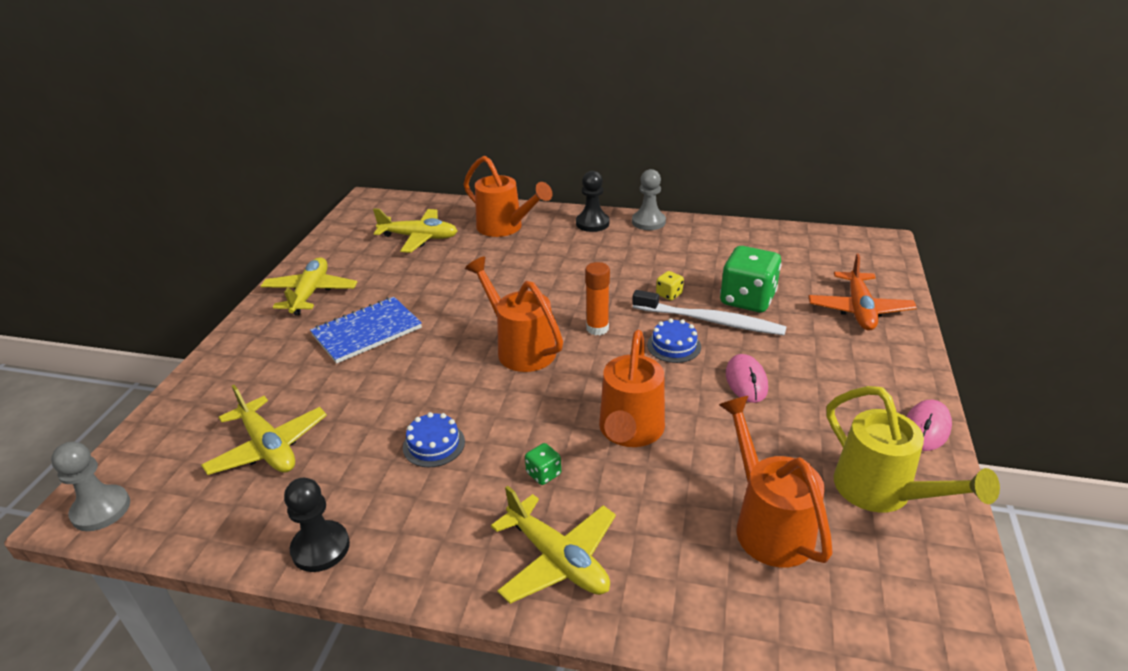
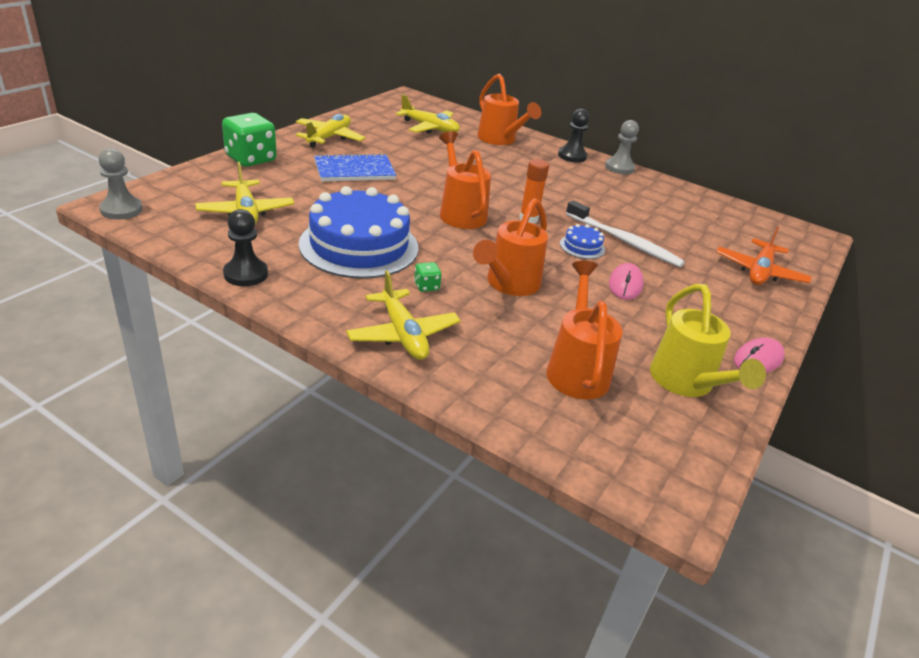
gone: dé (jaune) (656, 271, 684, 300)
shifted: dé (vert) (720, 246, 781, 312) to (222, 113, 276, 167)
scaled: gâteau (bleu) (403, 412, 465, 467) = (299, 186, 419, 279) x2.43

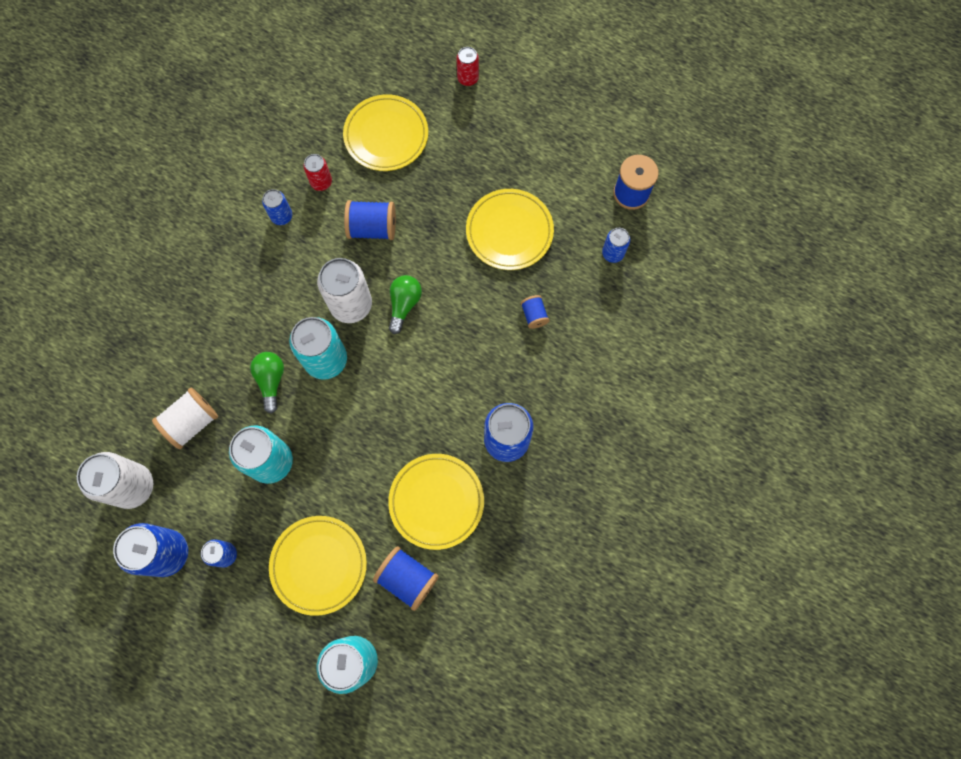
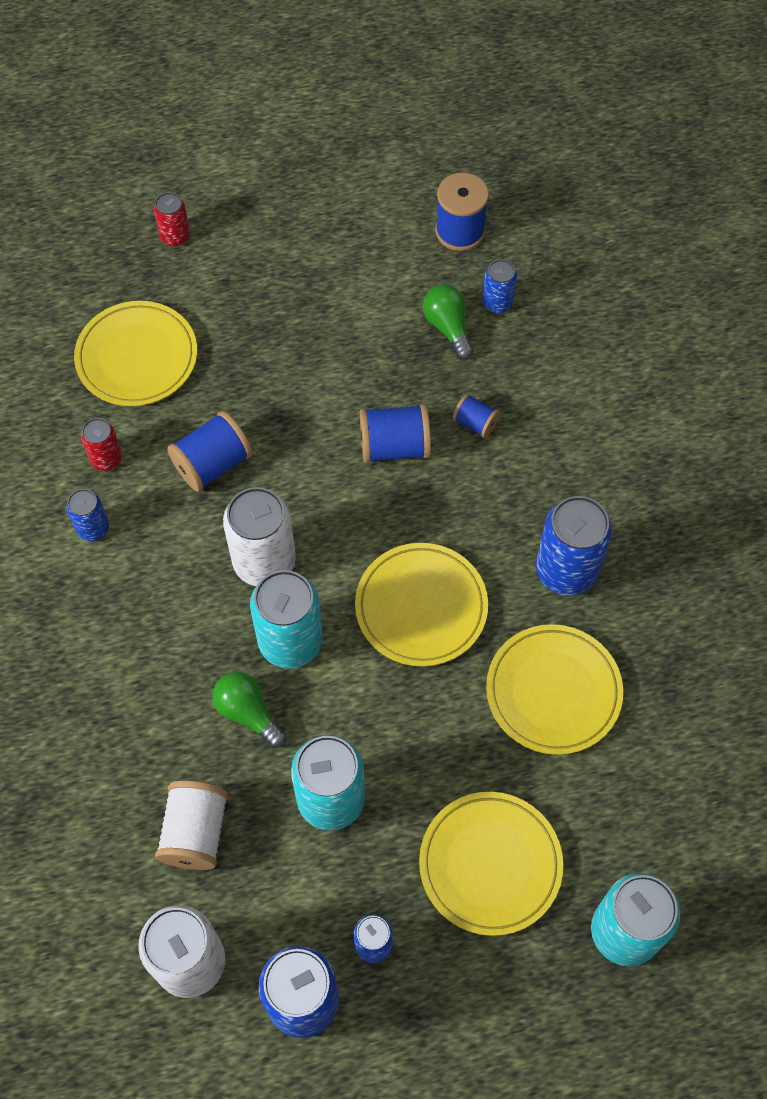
shifted: assiette (jaune) (466, 189, 554, 270) to (355, 543, 488, 667); bobine (bleu) (373, 546, 439, 611) to (360, 404, 431, 463); ampoule (vert) (389, 275, 422, 334) to (423, 284, 473, 360)

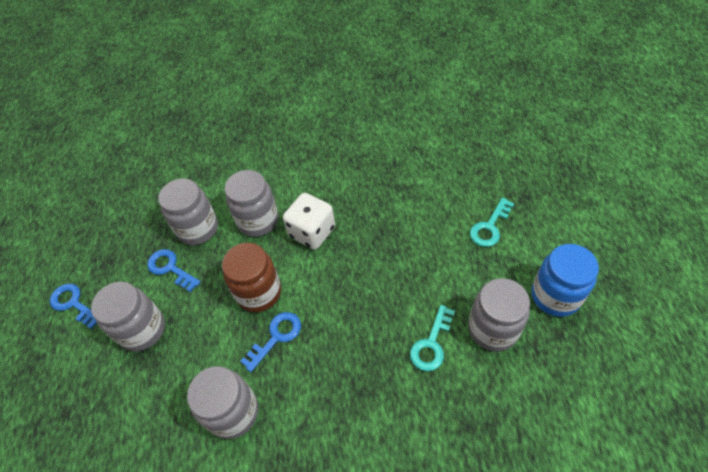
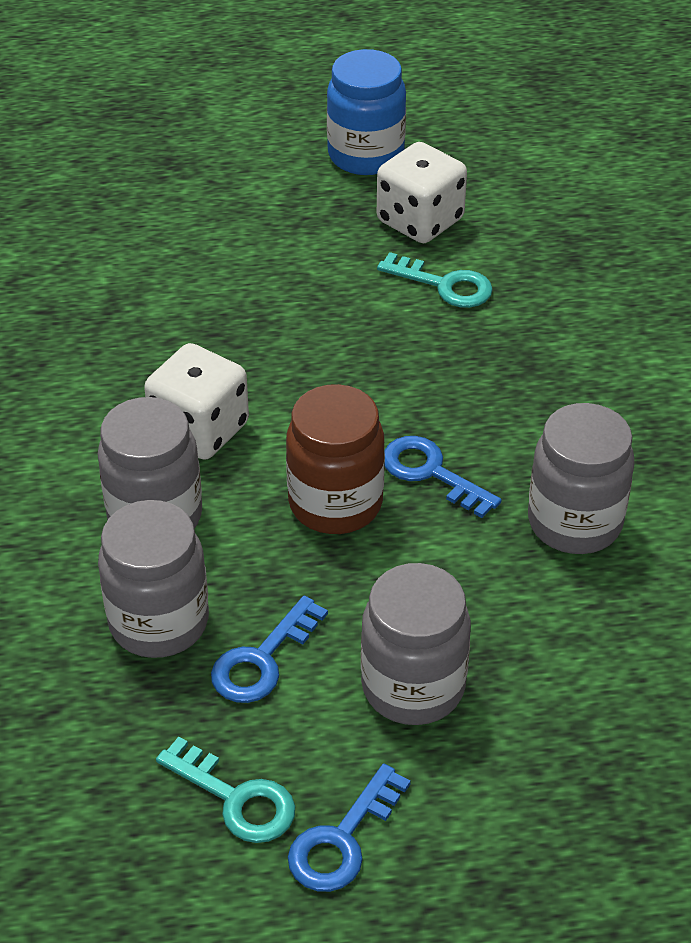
shifted: clé (turquoise) (470, 198, 514, 247) to (156, 736, 295, 843)
swapped: bocal (gris) (468, 278, 530, 352) to dé (blanc) (377, 142, 467, 243)

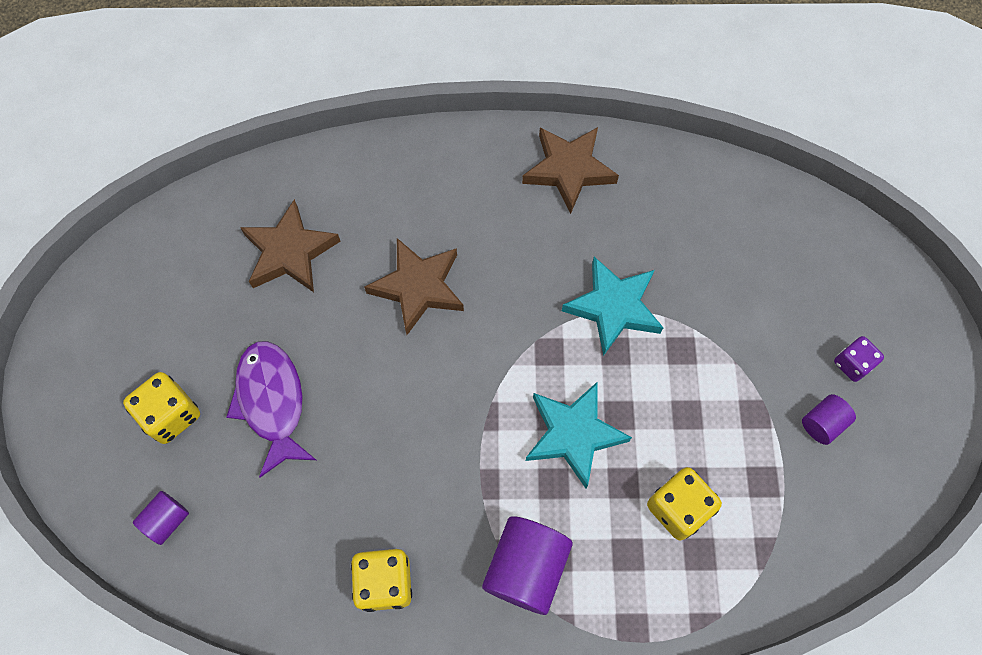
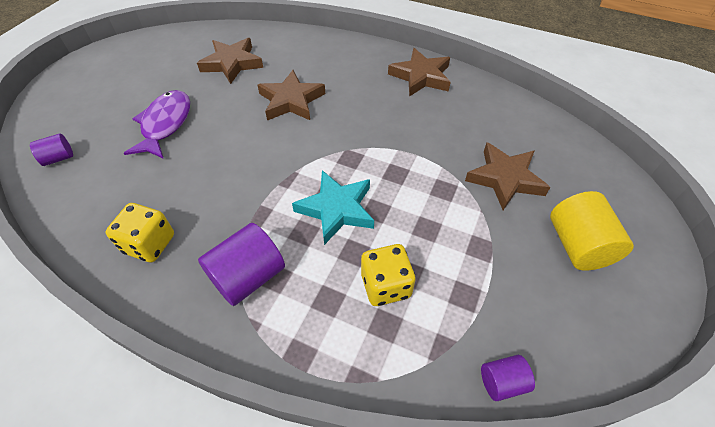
gone: dé (jaune) (123, 372, 200, 444); étoile (turquoise) (562, 257, 664, 356)
new: étoile (marron) (465, 143, 550, 210)
shifted: cylindre (violet) (802, 394, 856, 445) to (481, 355, 535, 401)
swapped: dé (violet) (834, 336, 884, 382) to cylindre (jaune) (550, 191, 634, 271)

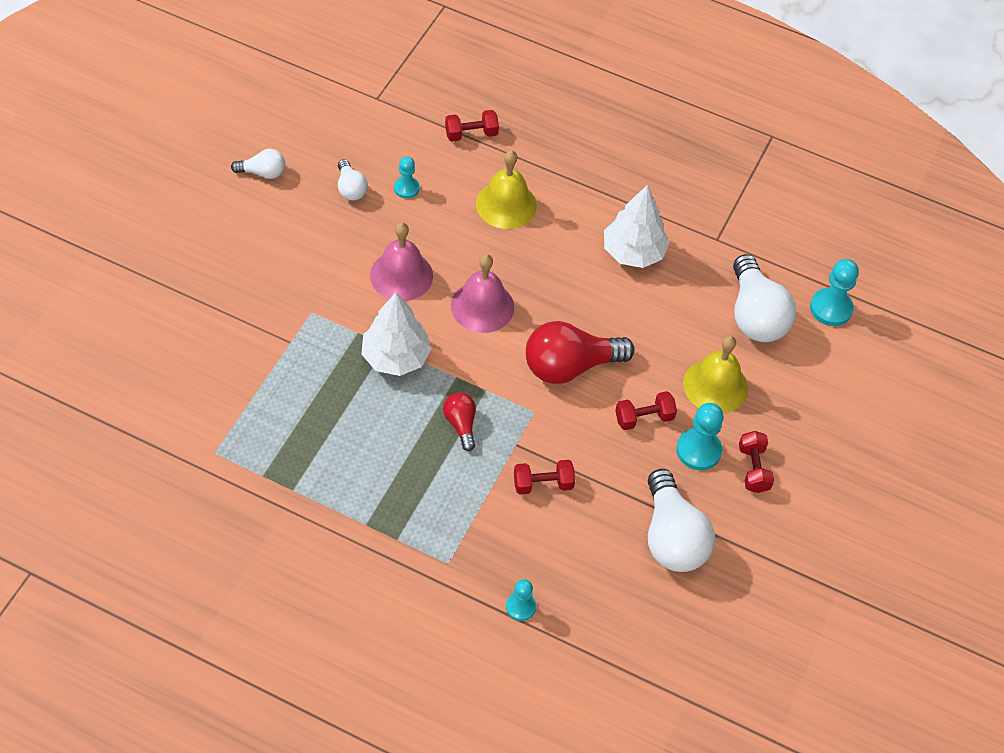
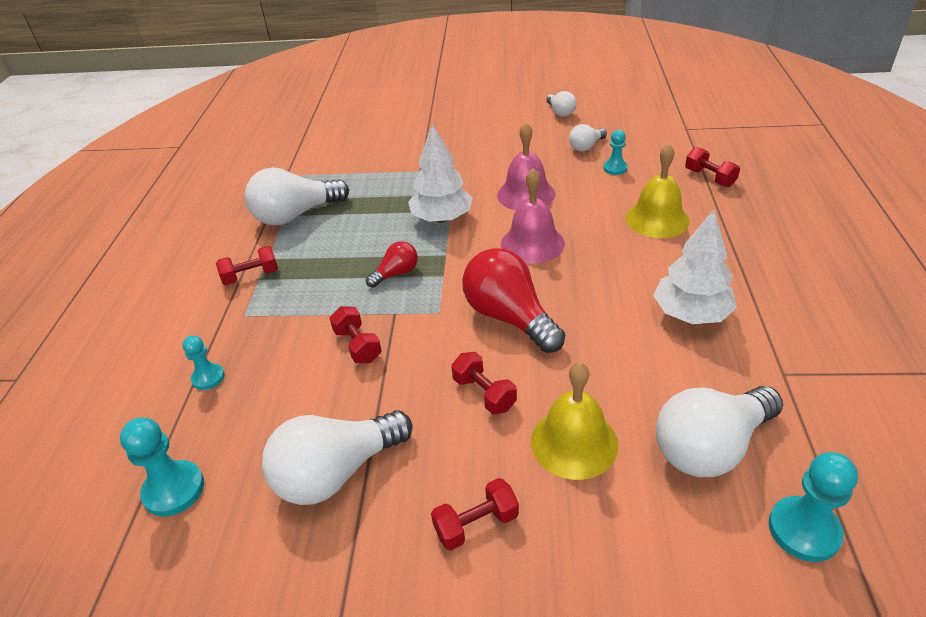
new: haltère (rouge) (216, 246, 278, 285); ampoule (blanc) (245, 167, 349, 225)
shifted: pion (turquoise) (676, 403, 724, 470) to (120, 417, 204, 517)

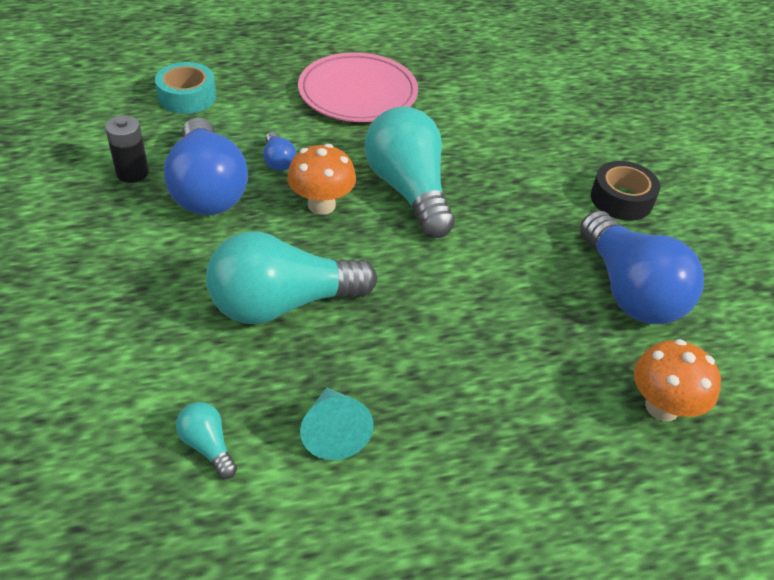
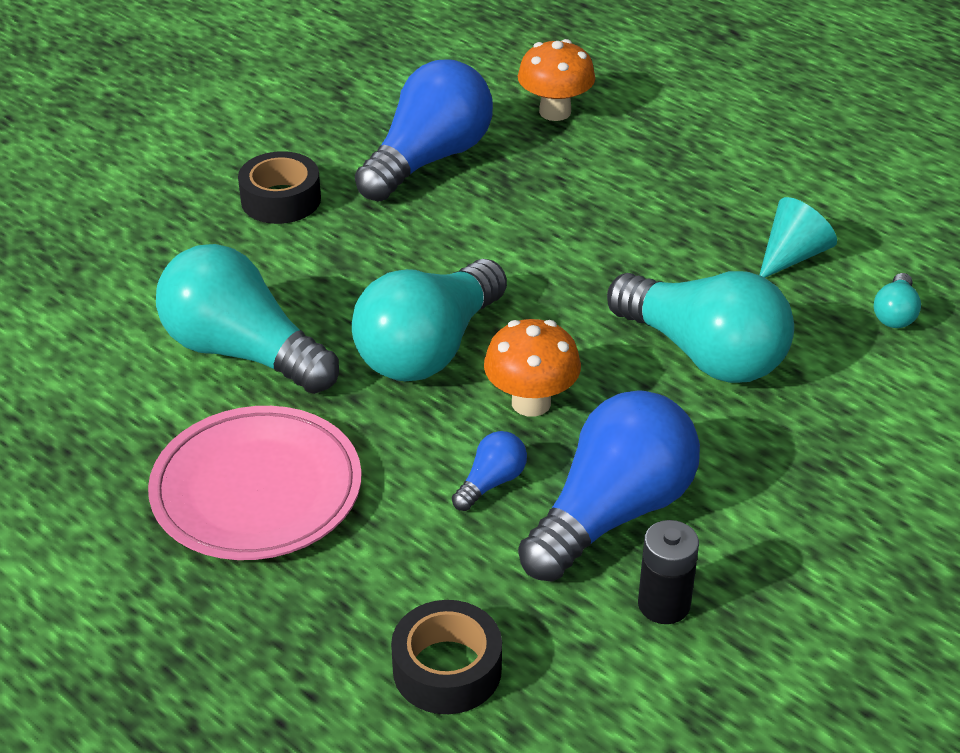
new: ampoule (turquoise) (156, 244, 339, 394)
repainted: ruban adhésif (turquoise) (155, 62, 216, 114) to ruban adhésif (noir) (391, 600, 502, 714)

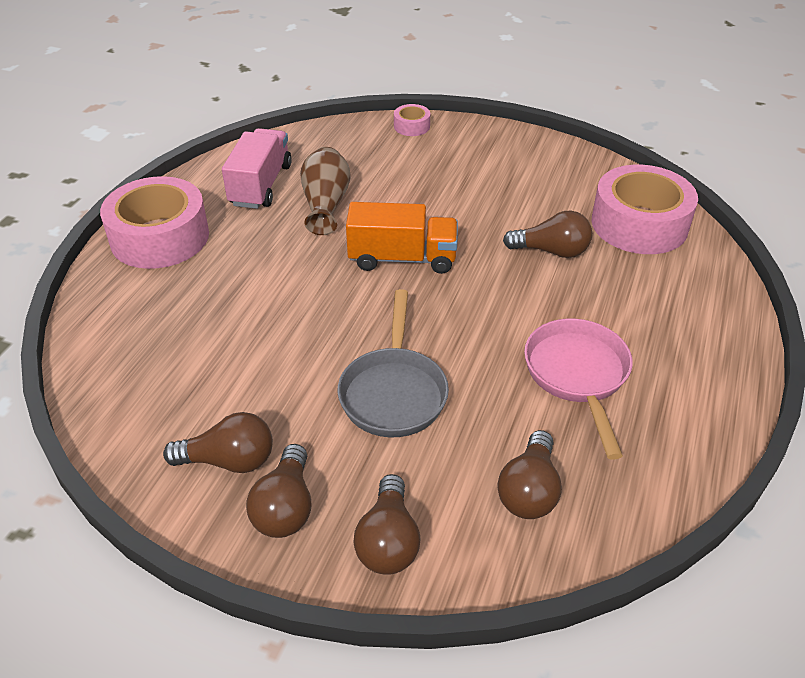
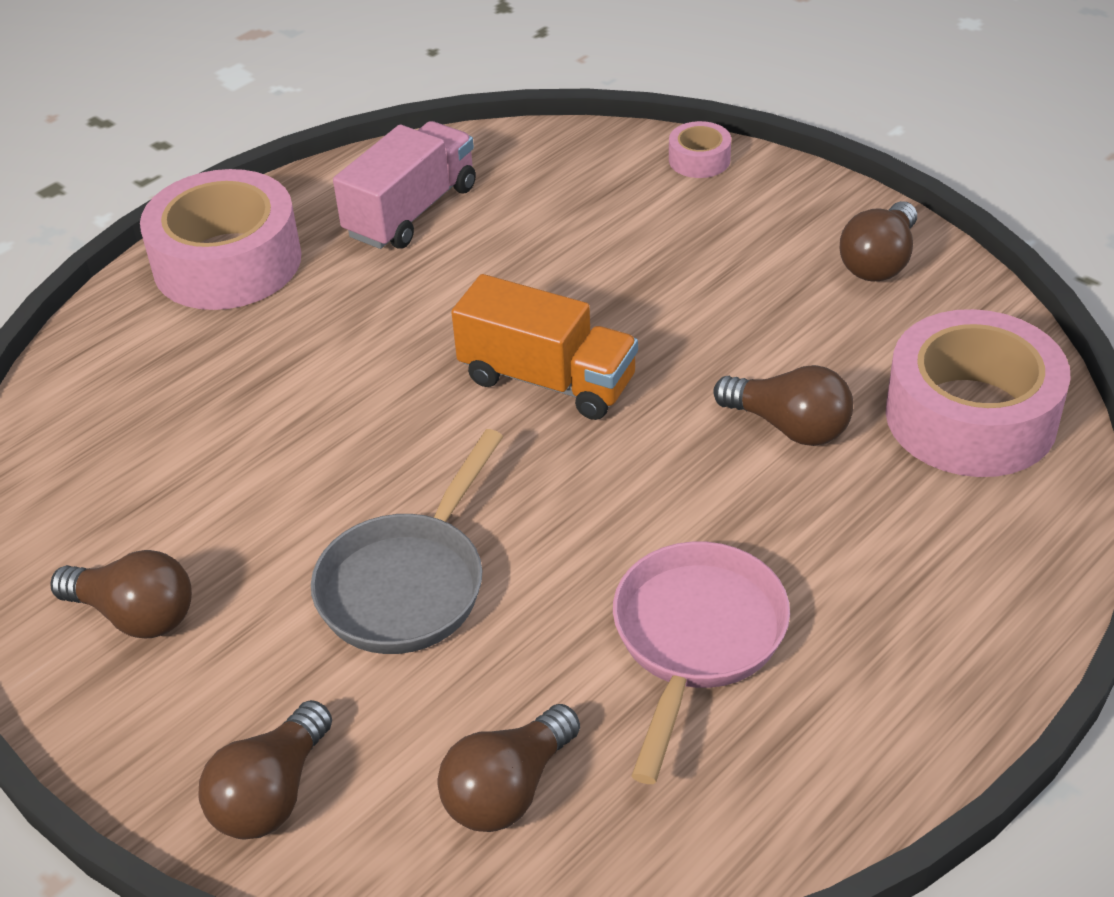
gone: vase (marron) (300, 147, 351, 235)
shifted: ampoule (marron) (246, 444, 312, 538) to (840, 201, 917, 281)

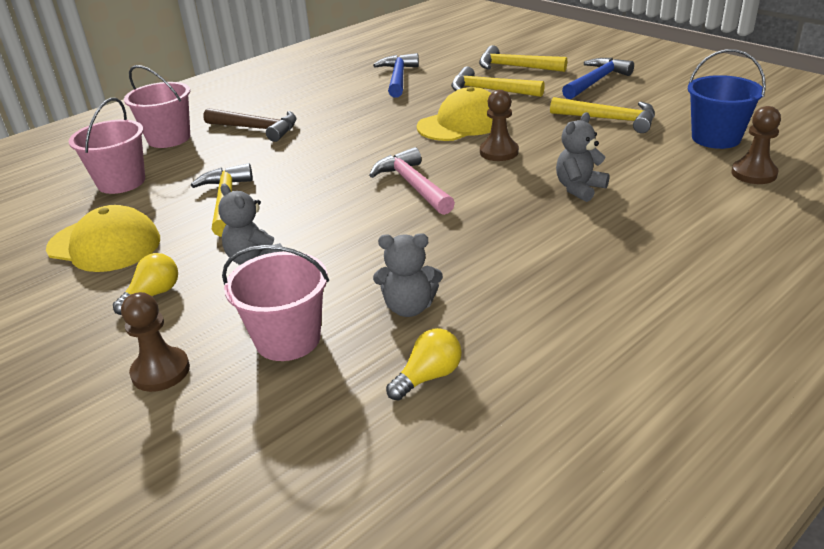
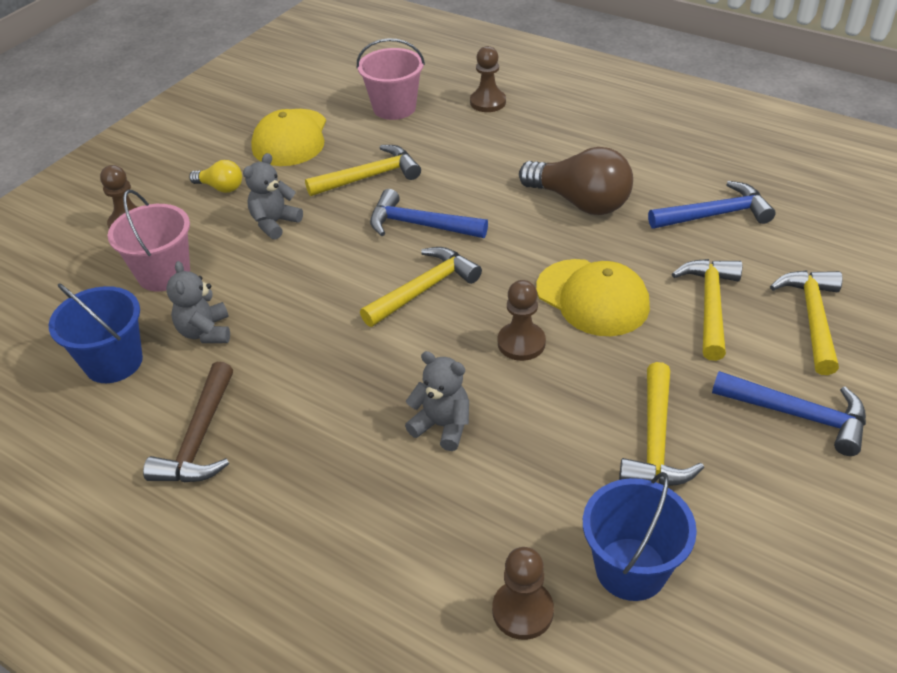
new: marteau (bleu) (370, 189, 488, 238); ampoule (marron) (519, 147, 633, 215)
shifted: marteau (marron) (204, 108, 297, 142) to (143, 362, 233, 482)
swapped: ampoule (jaune) (386, 328, 462, 401) to seau (bleu) (49, 283, 143, 383); seau (rose) (124, 65, 190, 148) to pion (marron) (470, 46, 506, 112)
repainted: marteau (rose) (369, 147, 455, 215) to marteau (jaune) (360, 247, 482, 327)

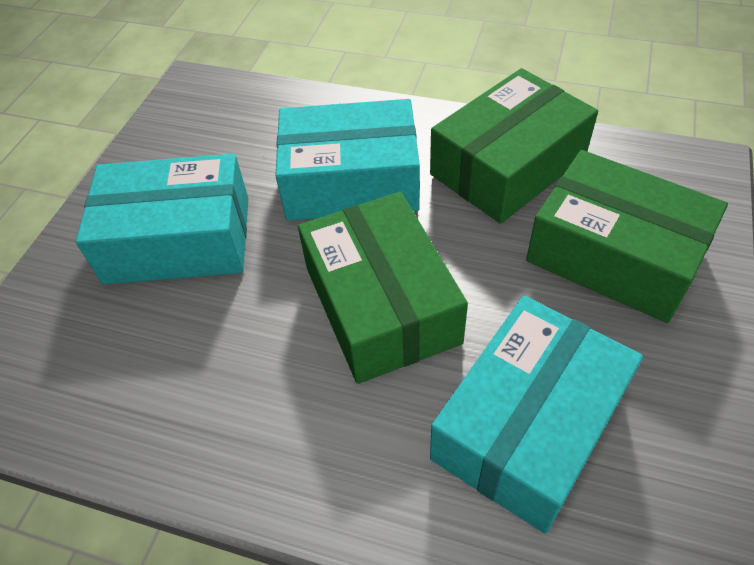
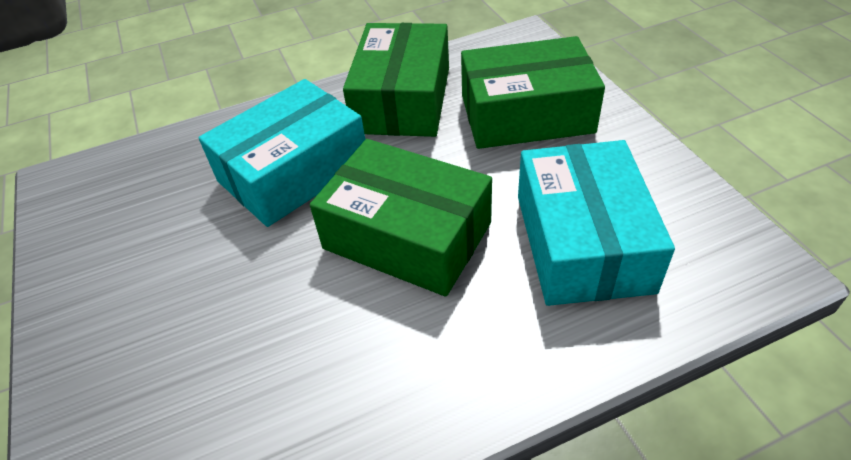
gone: boîte (turquoise) (76, 154, 249, 284)

